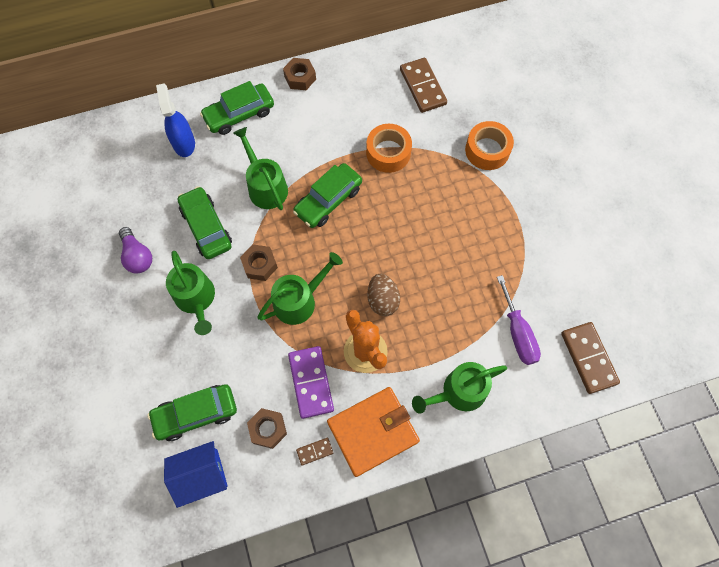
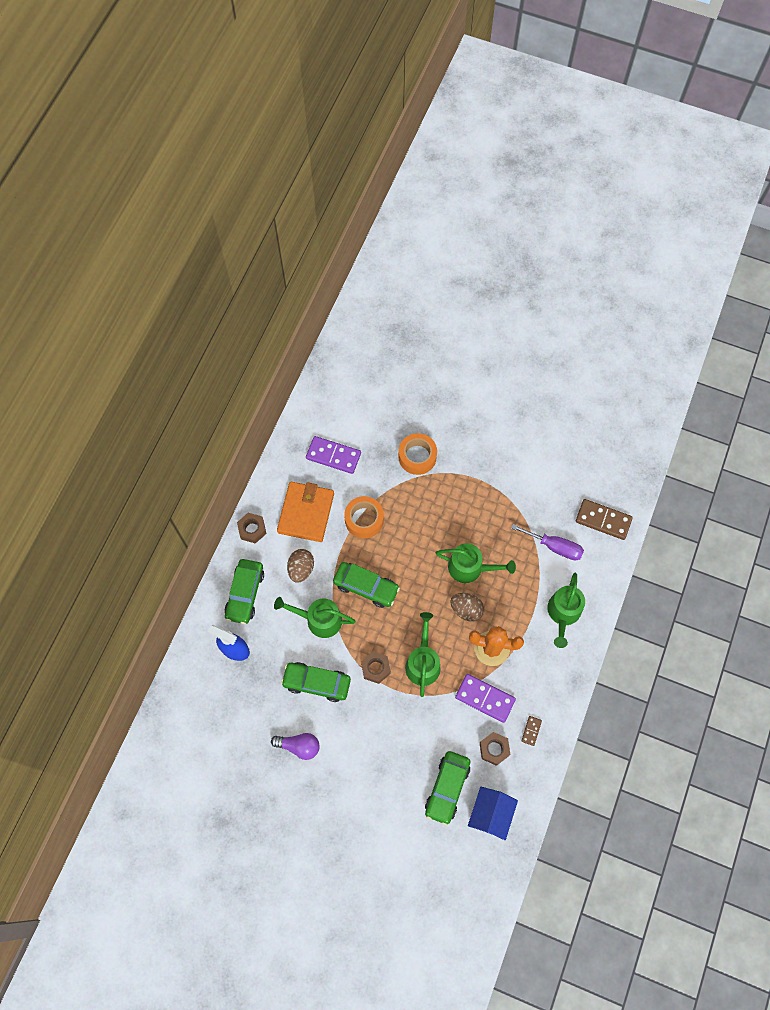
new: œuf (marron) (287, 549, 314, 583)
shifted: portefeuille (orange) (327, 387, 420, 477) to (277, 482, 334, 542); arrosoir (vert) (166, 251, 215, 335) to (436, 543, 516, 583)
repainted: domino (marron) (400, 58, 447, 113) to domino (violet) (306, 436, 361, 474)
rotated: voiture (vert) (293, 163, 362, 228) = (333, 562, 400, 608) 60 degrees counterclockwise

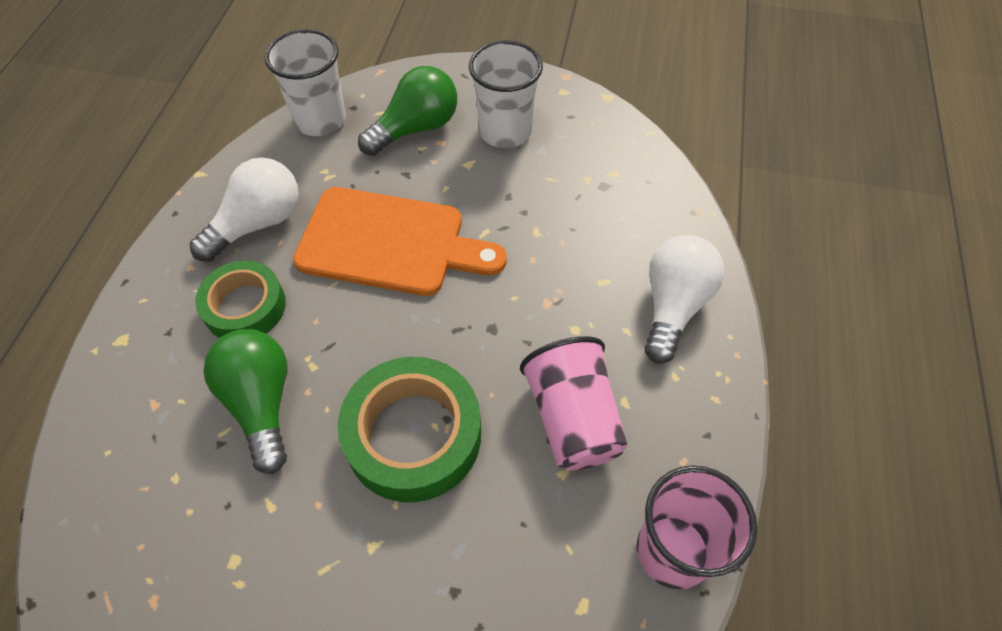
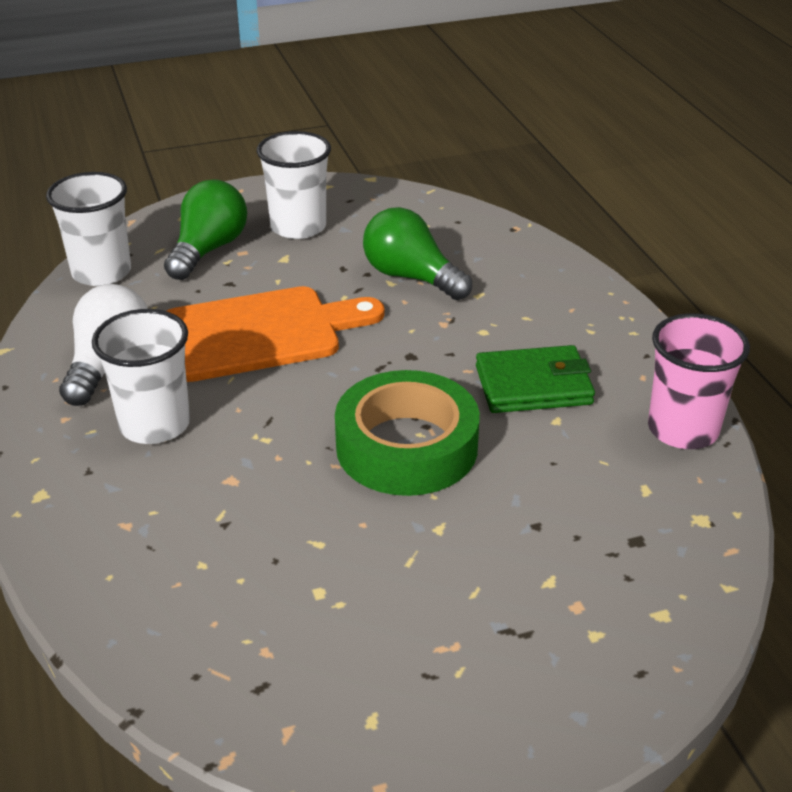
gone: ampoule (blanc) (644, 235, 724, 364)
shifted: ampoule (vert) (203, 329, 288, 474) to (363, 207, 472, 300)
swapped: ruban adhésif (vert) (195, 260, 286, 338) to gobelet (blanc) (92, 309, 190, 444); gobelet (rose) (520, 336, 628, 470) to portefeuille (vert) (476, 345, 595, 413)

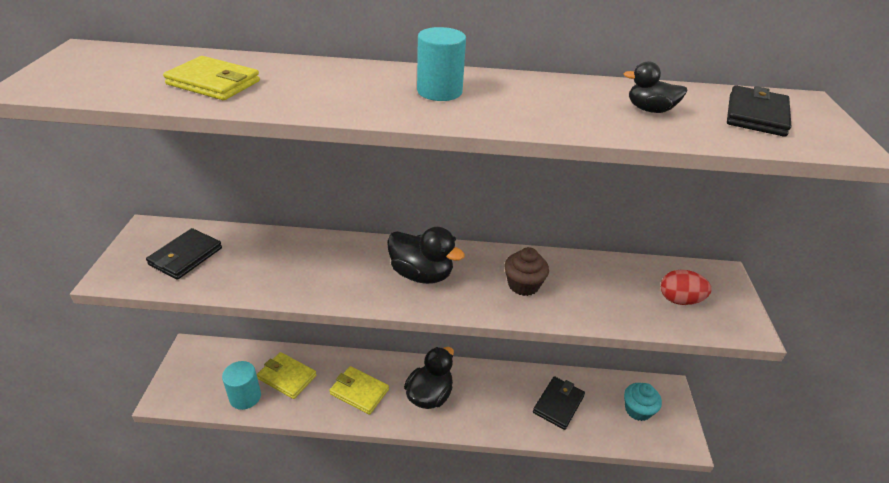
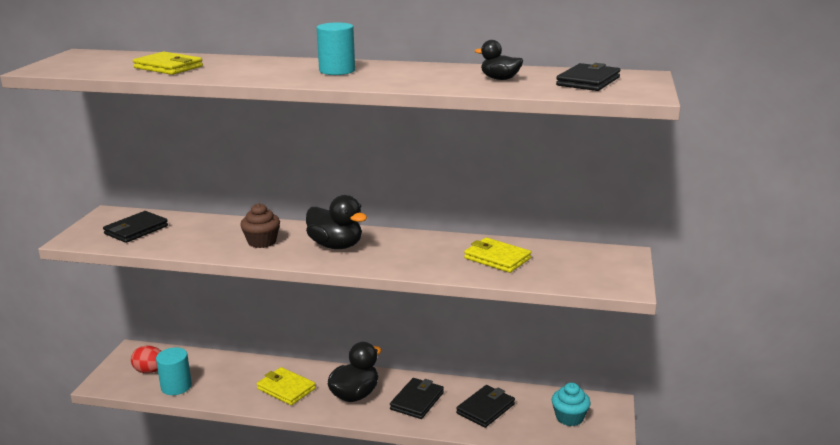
new: portefeuille (noir) (390, 378, 444, 419)
shifted: œuf (rouge) (661, 270, 711, 305) to (131, 345, 161, 373); muffin (marron) (505, 247, 549, 296) to (240, 203, 280, 248); portefeuille (jaune) (257, 352, 316, 399) to (464, 237, 531, 273)

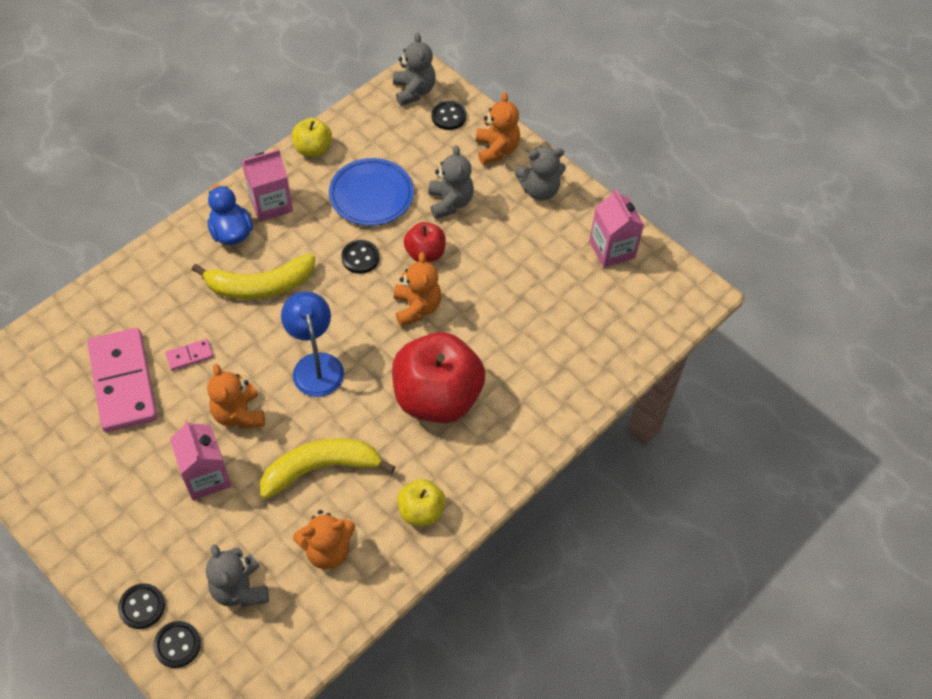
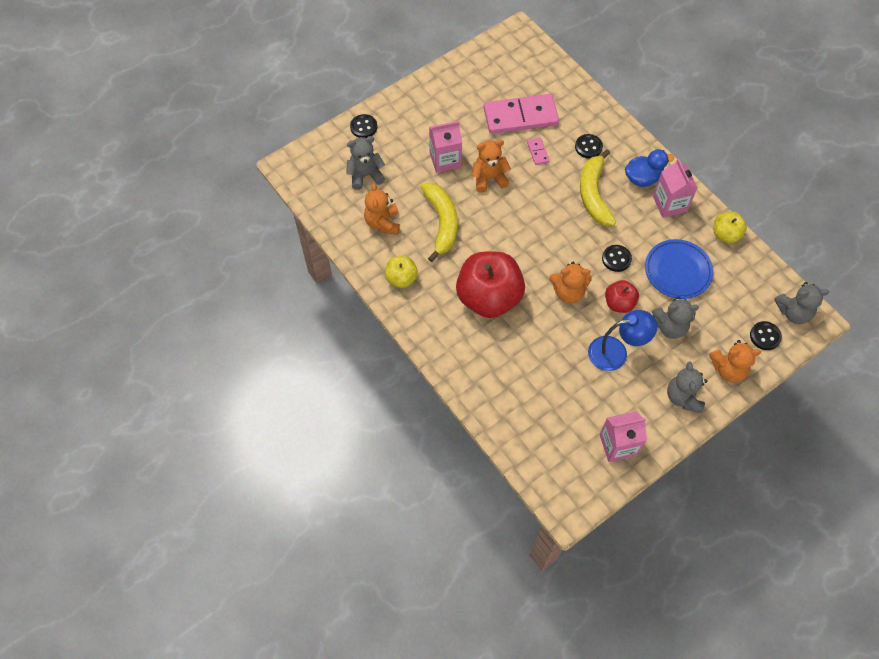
shifted: bouton (noir) (153, 621, 201, 668) to (575, 134, 603, 158); lampe (bleu) (281, 291, 344, 397) to (588, 310, 657, 371)

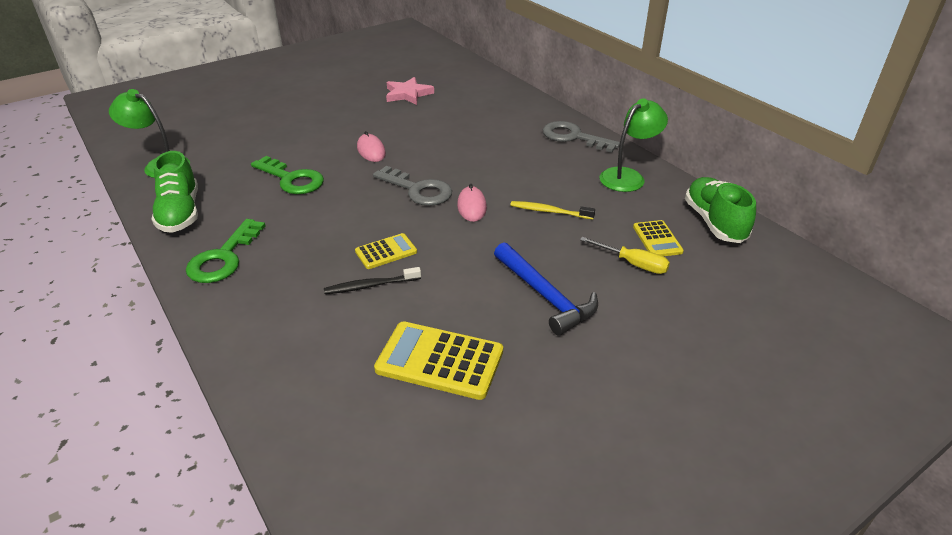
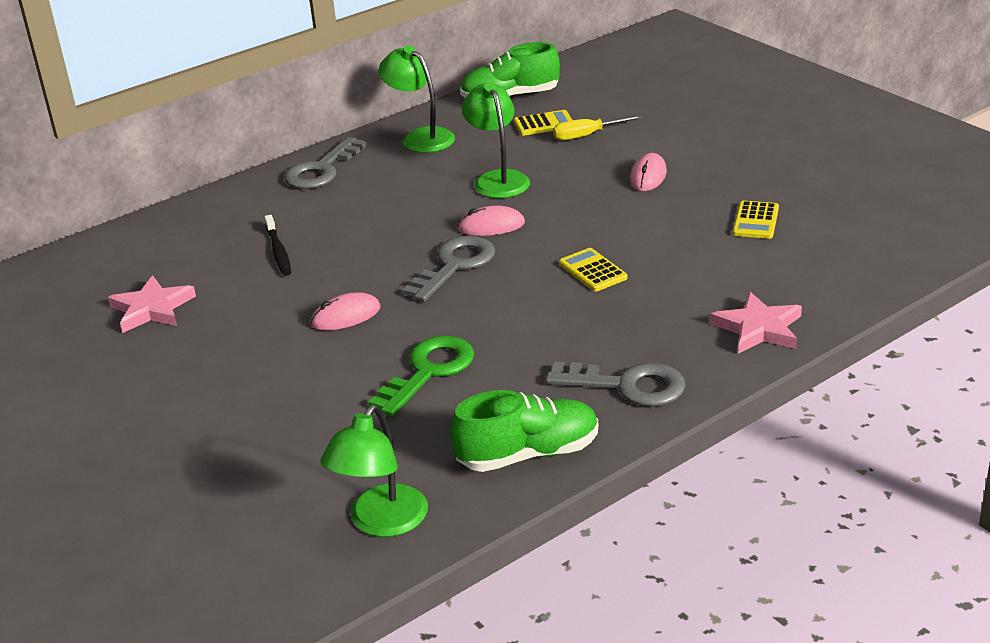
new: étoile (rose) (710, 292, 802, 354)
shifted: brosse à dents (noir) (324, 267, 421, 294) to (264, 215, 291, 276)
swapped: brosse à dents (jaune) (510, 201, 595, 219) to lampe (vert) (462, 82, 530, 198); marteau (bleu) (494, 243, 598, 336) to souris (rose) (630, 153, 667, 191)
repainted: clé (vert) (186, 219, 266, 283) to clé (gris) (546, 362, 686, 407)
rotated: tournevis (jaune) (580, 237, 670, 274) = (553, 115, 643, 141) 135 degrees counterclockwise
scaled: calculatrice (jaune) (374, 321, 503, 400) = (733, 201, 779, 239) x0.57

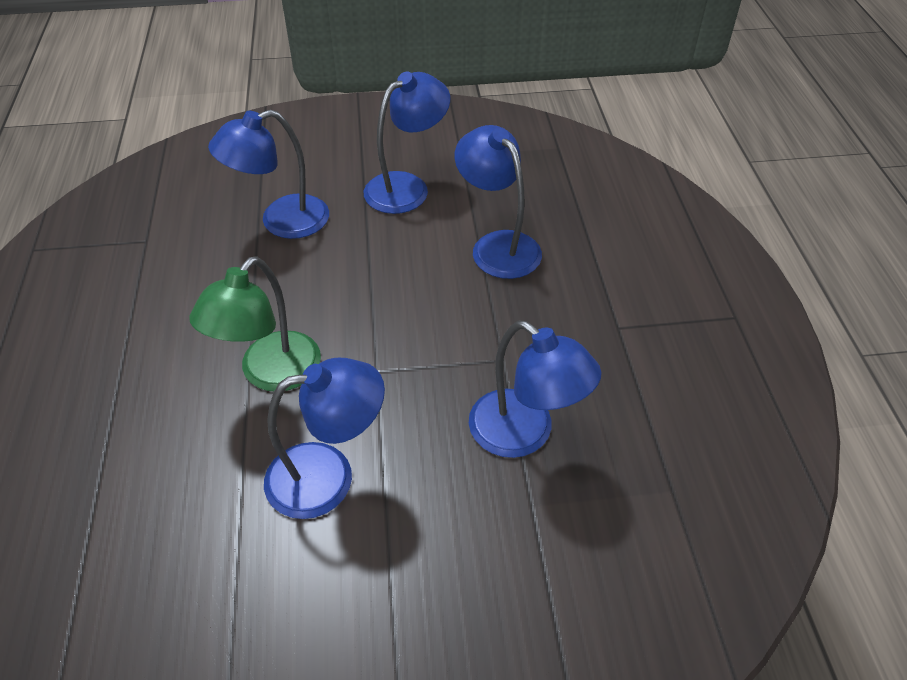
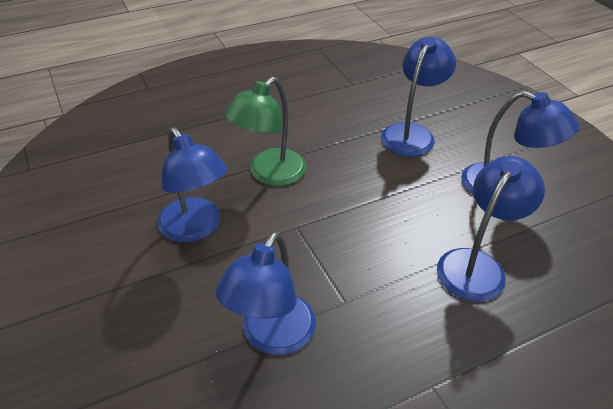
rotated: lampe (vert) (189, 256, 321, 391) = (224, 77, 306, 186) 60 degrees counterclockwise; lampe (bleu) (208, 110, 329, 239) = (381, 37, 456, 156) 75 degrees clockwise

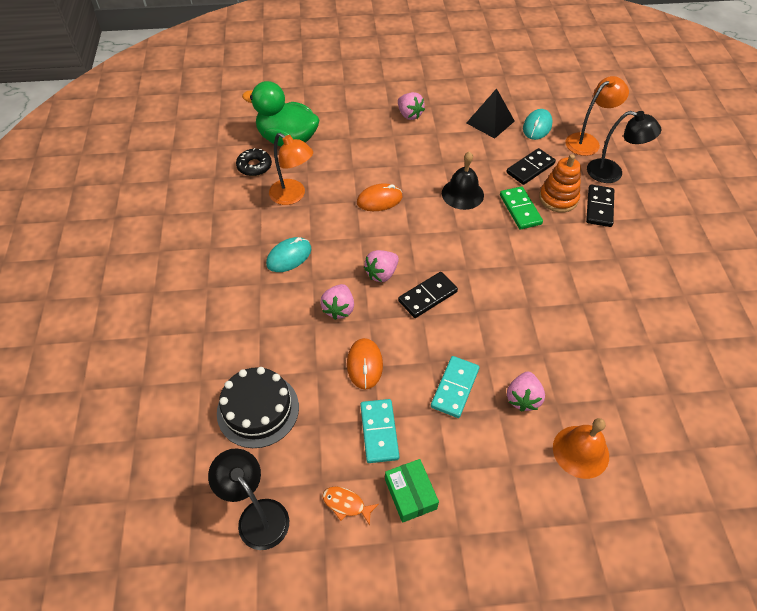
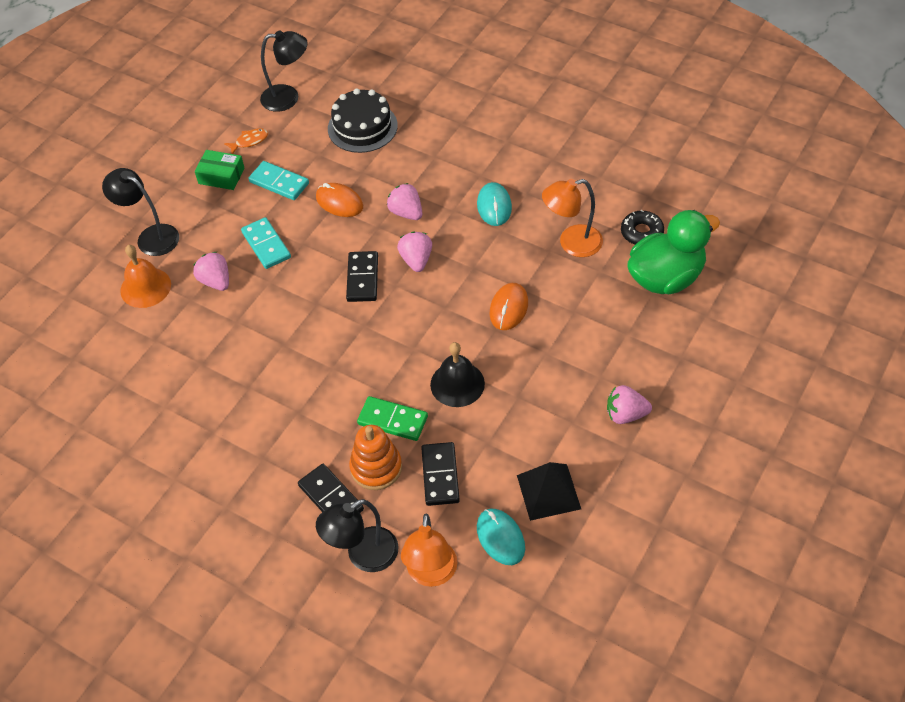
new: lampe (noir) (102, 168, 179, 256)

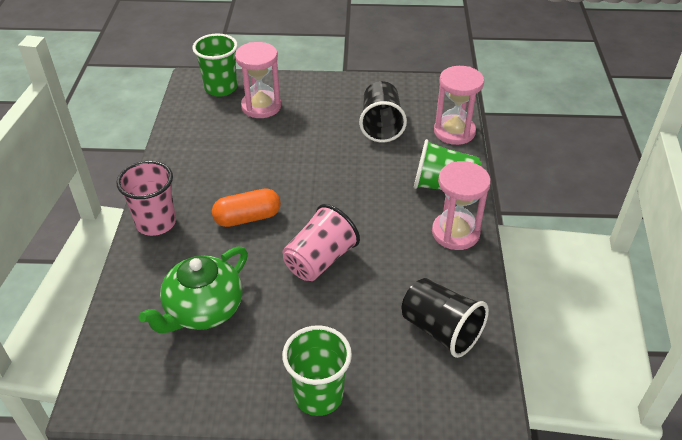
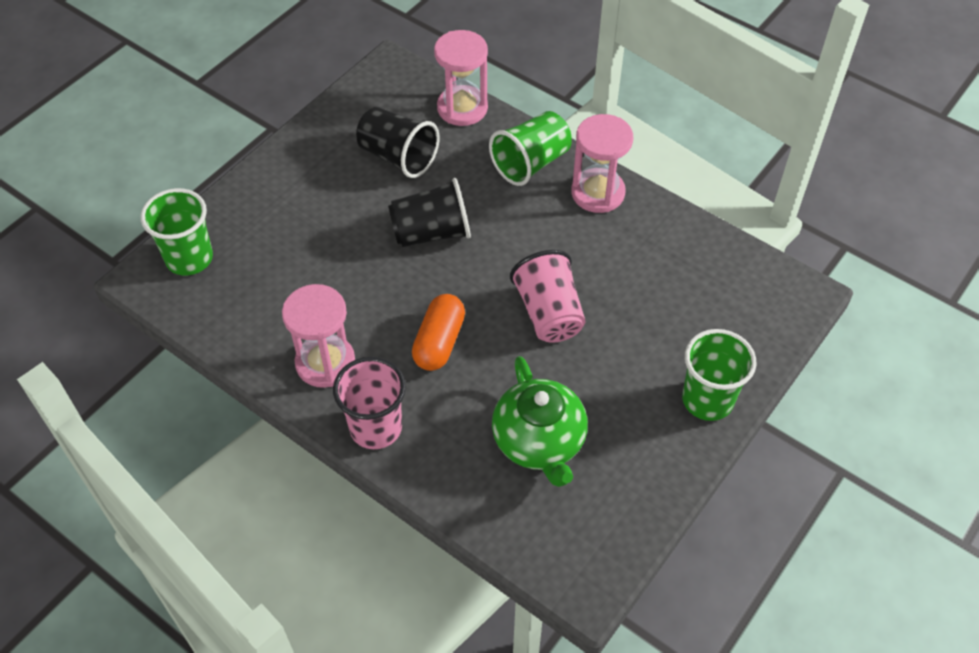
shifted: sablier (rose) (235, 42, 281, 118) to (282, 284, 355, 388); gobelet (noir) (402, 278, 489, 358) to (388, 178, 471, 247)

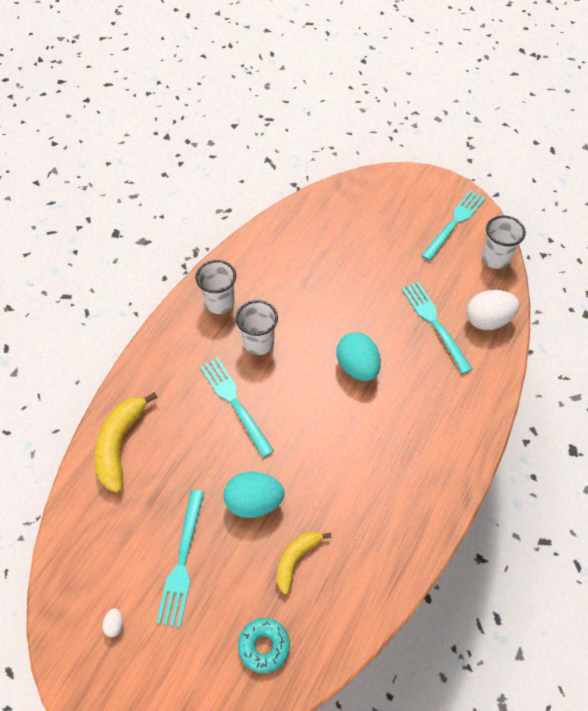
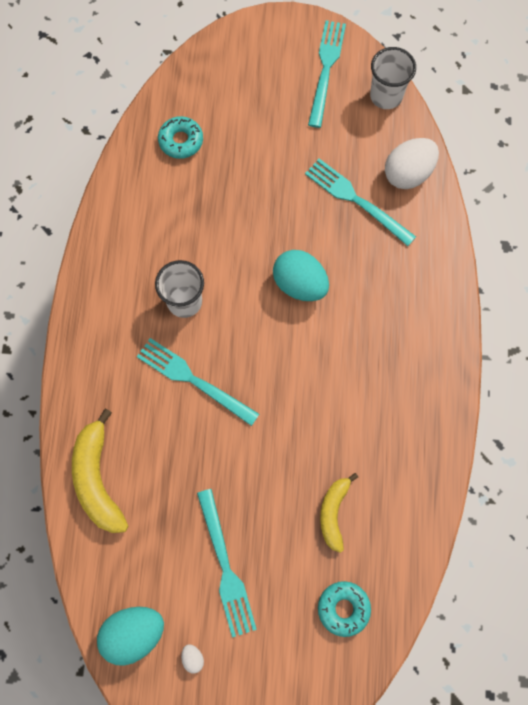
gone: gobelet (blanc) (195, 260, 236, 314)
new: beignet (turquoise) (158, 116, 203, 159)
shifted: œuf (turquoise) (224, 472, 285, 518) to (97, 607, 164, 666)

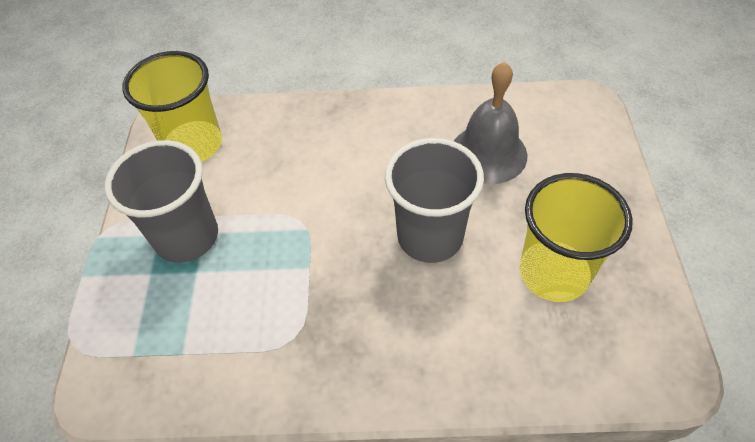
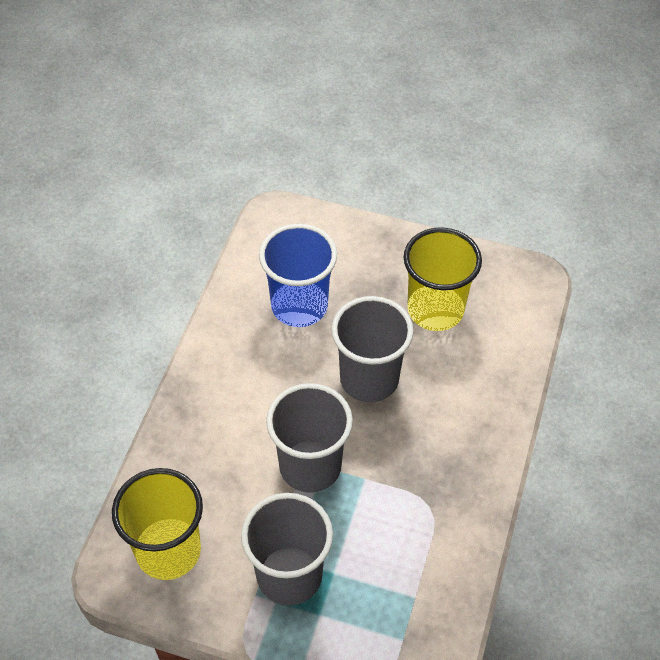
new: gobelet (gris) (266, 383, 353, 493)
swapped: cloche (gris) (454, 62, 527, 184) to gobelet (bleu) (259, 224, 337, 327)

